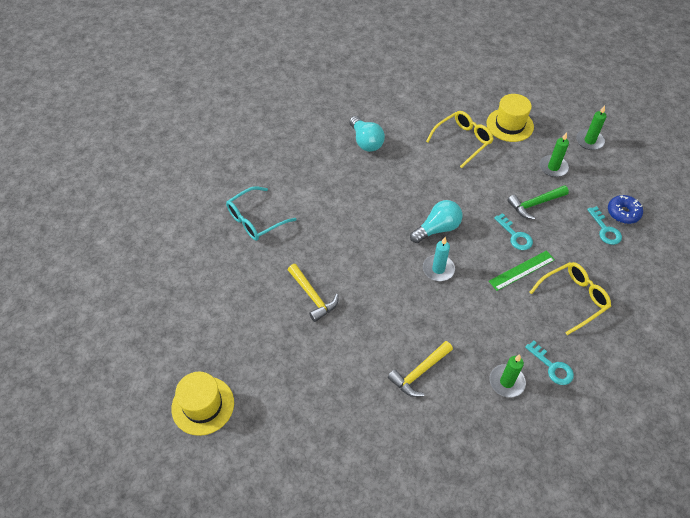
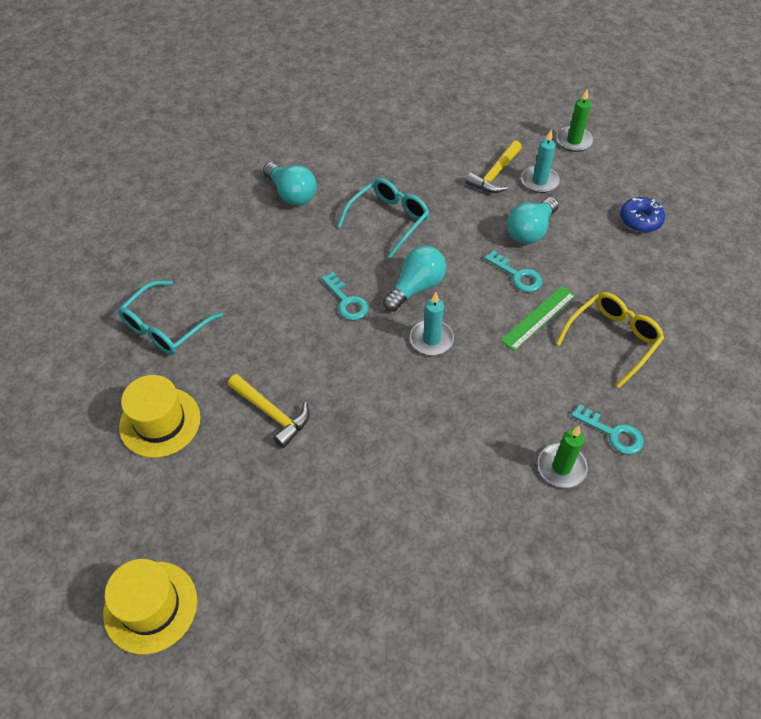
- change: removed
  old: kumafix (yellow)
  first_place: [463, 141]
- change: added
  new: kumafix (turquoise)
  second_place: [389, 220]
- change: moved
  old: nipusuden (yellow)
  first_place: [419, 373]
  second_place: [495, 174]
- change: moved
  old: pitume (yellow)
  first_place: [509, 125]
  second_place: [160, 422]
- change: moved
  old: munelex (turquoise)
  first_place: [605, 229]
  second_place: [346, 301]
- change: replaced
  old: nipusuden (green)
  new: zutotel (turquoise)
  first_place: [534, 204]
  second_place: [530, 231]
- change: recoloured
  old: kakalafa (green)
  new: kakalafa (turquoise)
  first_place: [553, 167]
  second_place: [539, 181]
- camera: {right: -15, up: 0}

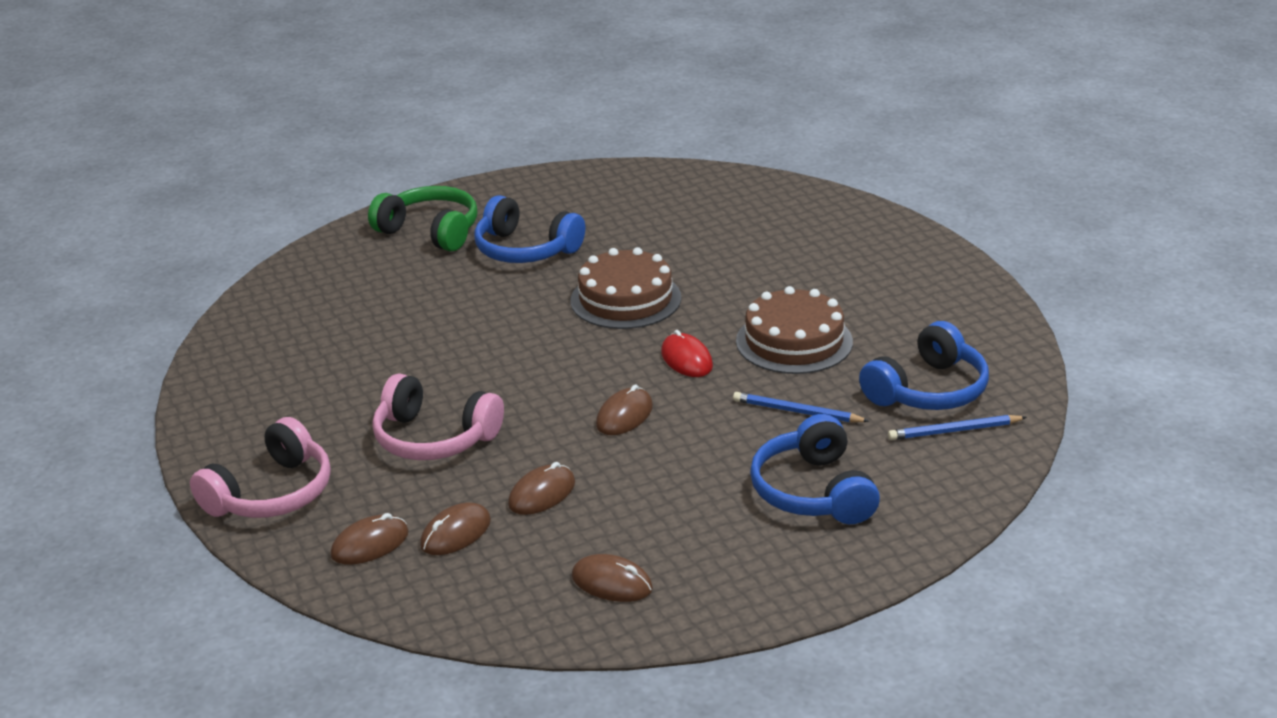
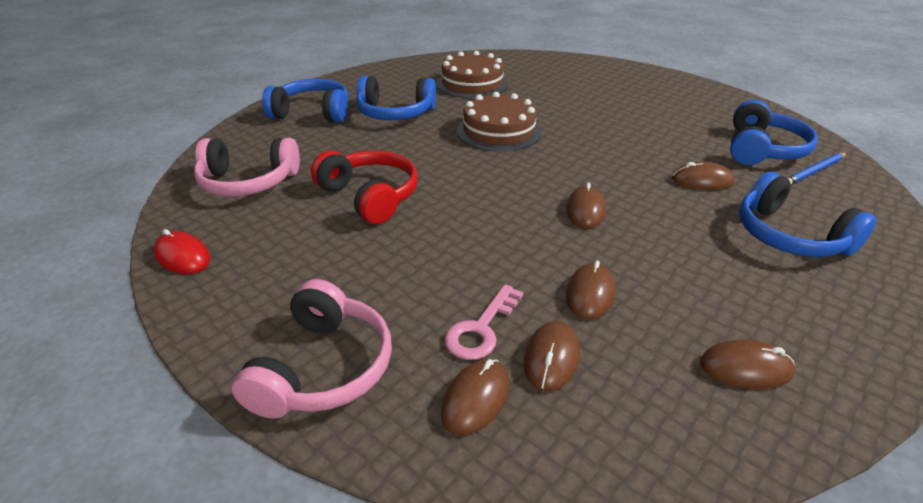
- change: added
  new: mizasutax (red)
  second_place: [370, 196]
- change: added
  new: munelex (pink)
  second_place: [481, 329]
- change: moved
  old: mizasutax (pink)
  first_place: [434, 438]
  second_place: [248, 182]
- change: moved
  old: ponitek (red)
  first_place: [686, 359]
  second_place: [182, 256]
- change: moved
  old: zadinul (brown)
  first_place: [794, 341]
  second_place: [472, 83]
- change: replaced
  old: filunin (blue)
  new: ponitek (brown)
  first_place: [797, 412]
  second_place: [702, 180]
- change: recoloured
  old: mizasutax (green)
  new: mizasutax (blue)
  first_place: [430, 231]
  second_place: [312, 113]
- camera: {right: -25, up: 5}

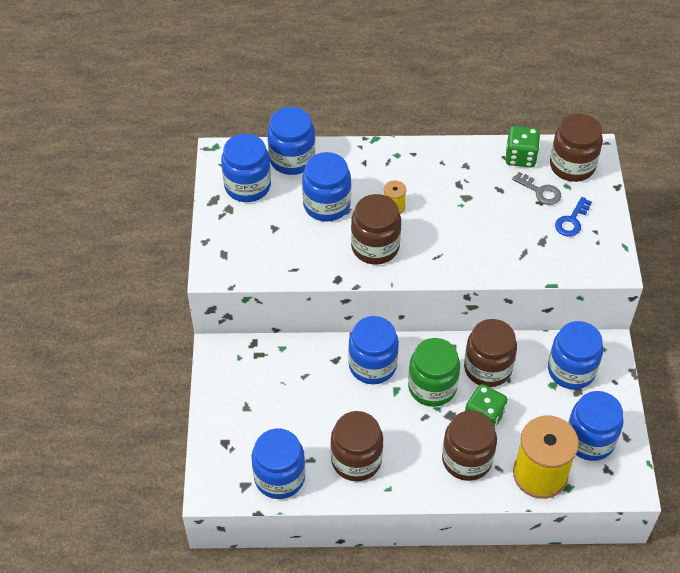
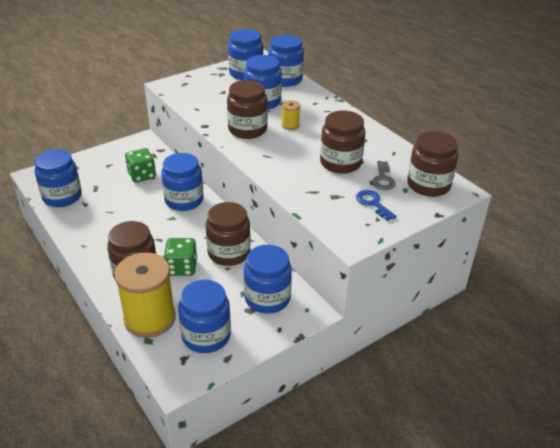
- change: removed
  old: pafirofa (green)
  first_place: [432, 387]
- change: moved
  old: pafirofa (brown)
  first_place: [356, 460]
  second_place: [340, 163]
- change: moved
  old: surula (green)
  first_place: [520, 157]
  second_place: [142, 175]
- change: turned
  old: munelex (blue)
  first_place: [572, 221]
  second_place: [373, 203]
  degrees: 60
- camera: {right: 55, up: -15}

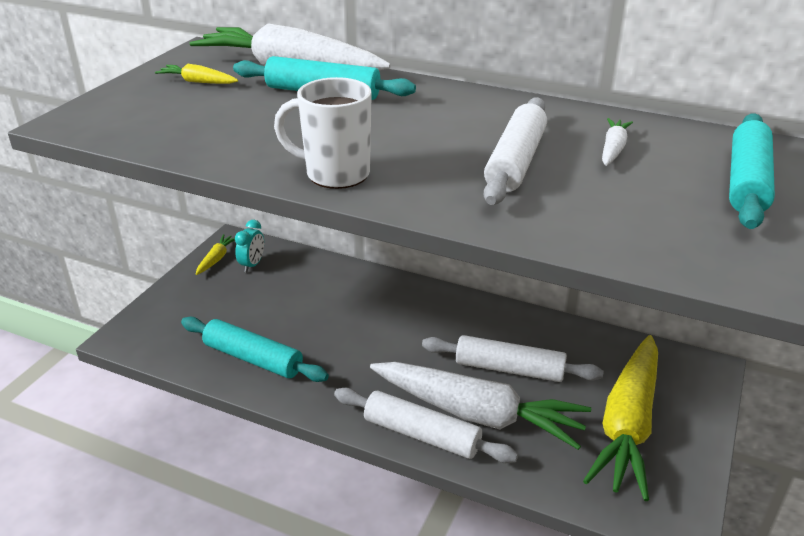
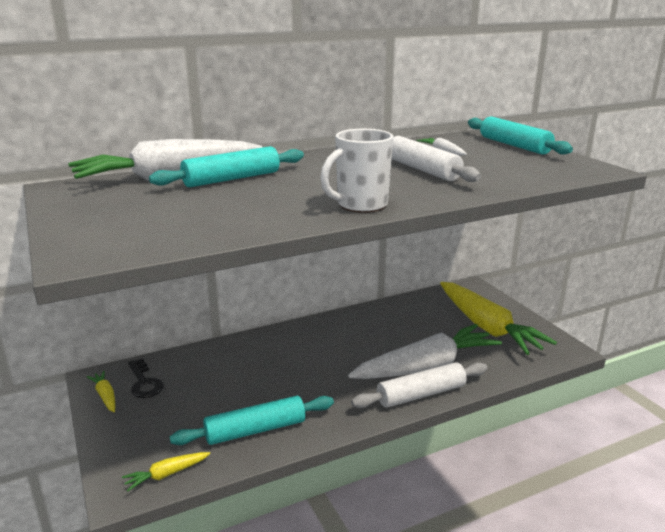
- change: removed
  old: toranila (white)
  first_place: [509, 369]
- change: moved
  old: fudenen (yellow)
  first_place: [198, 82]
  second_place: [167, 474]
- change: replaced
  old: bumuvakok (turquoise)
  new: munelex (black)
  first_place: [252, 265]
  second_place: [144, 382]
- camera: {right: -50, up: -10}

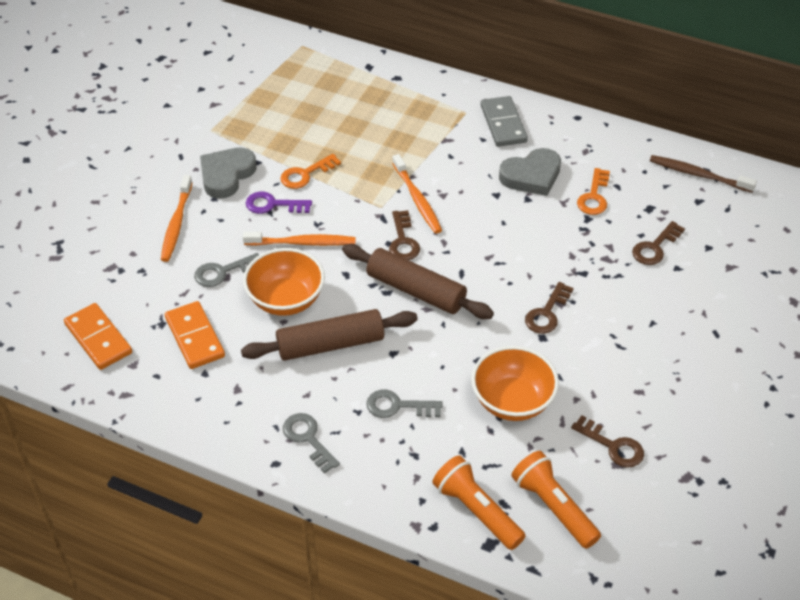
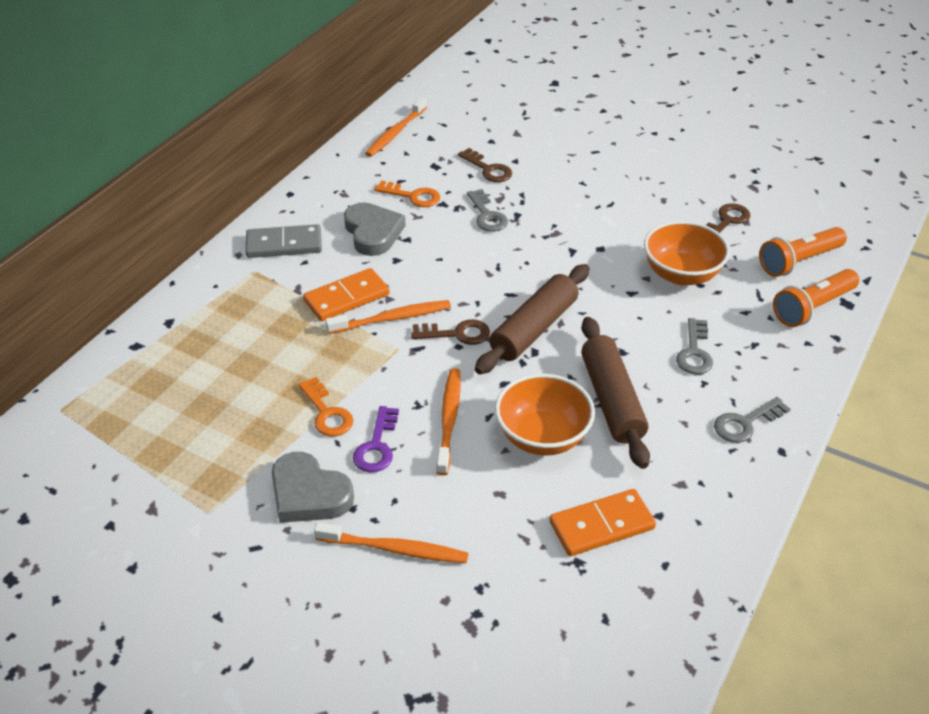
- change: removed
  old: munelex (brown)
  first_place: [547, 313]
- change: moved
  old: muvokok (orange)
  first_place: [98, 338]
  second_place: [346, 298]
- change: moved
  old: munelex (grey)
  first_place: [223, 272]
  second_place: [487, 215]
- change: recoloured
  old: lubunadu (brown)
  new: lubunadu (orange)
  first_place: [698, 175]
  second_place: [395, 133]
- camera: {right: -85, up: -5}

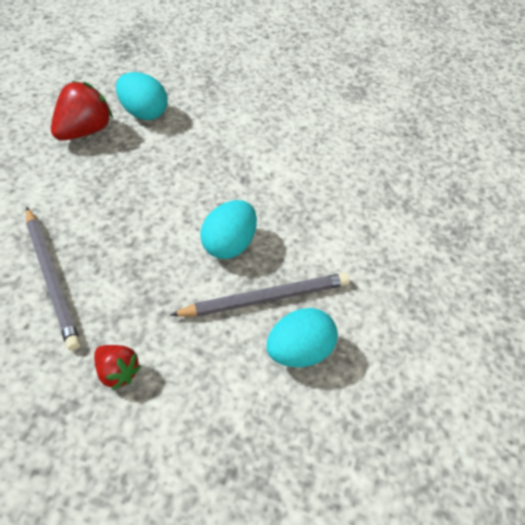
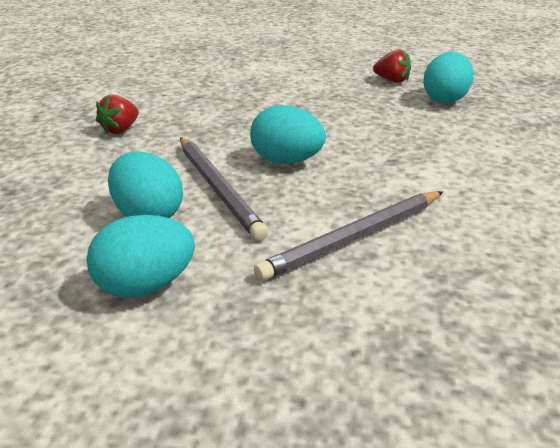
- change: added
  new: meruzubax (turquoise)
  second_place: [145, 286]
- change: moved
  old: filunin (grey)
  first_place: [52, 278]
  second_place: [355, 238]
- change: resized
  old: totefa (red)
  first_place: [83, 131]
  second_place: [392, 80]
  factor: 0.61
- camera: {right: 85, up: -20}

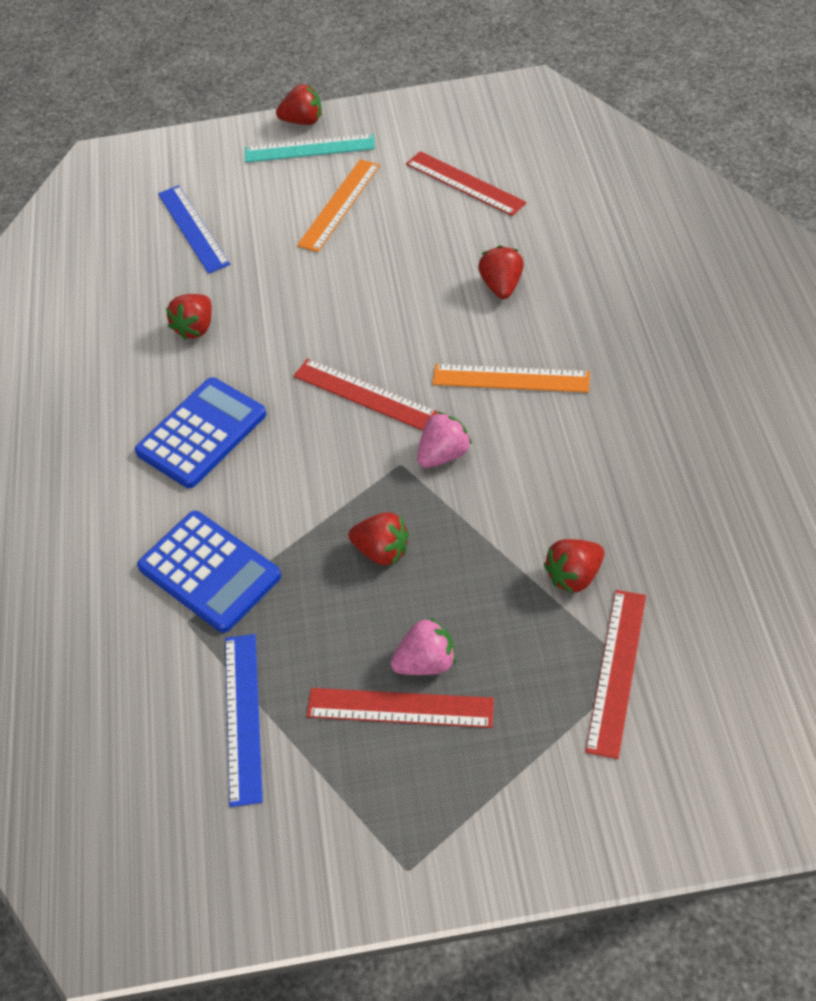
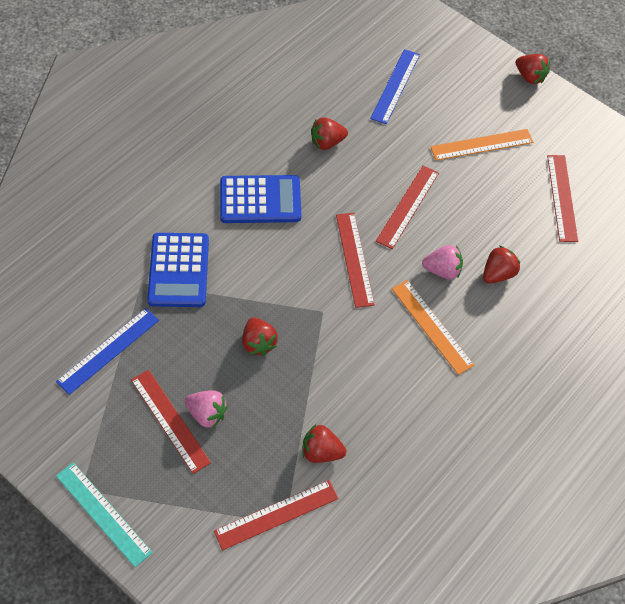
- change: added
  new: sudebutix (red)
  second_place: [407, 206]
- change: moved
  old: sudebutix (turquoise)
  first_place: [309, 149]
  second_place: [103, 514]
- change: moved
  old: totefa (pink)
  first_place: [444, 454]
  second_place: [442, 270]
- camera: {right: 40, up: 5}

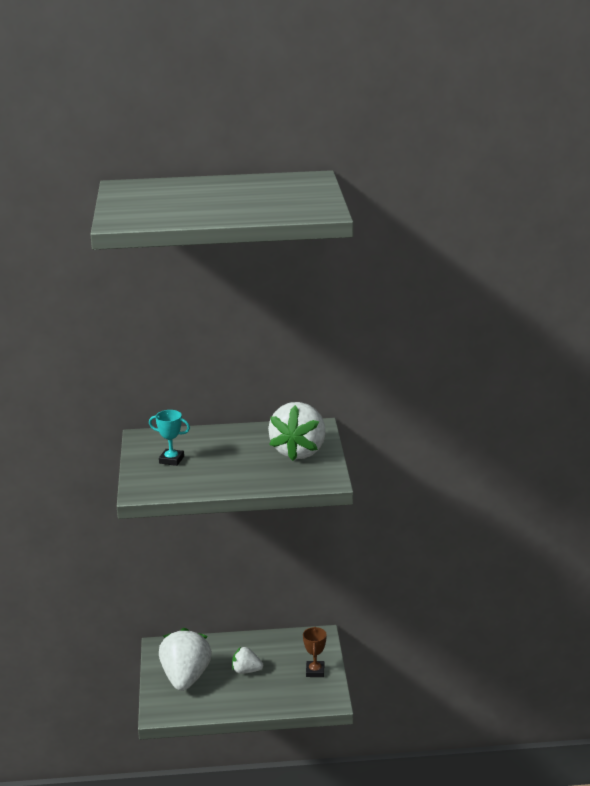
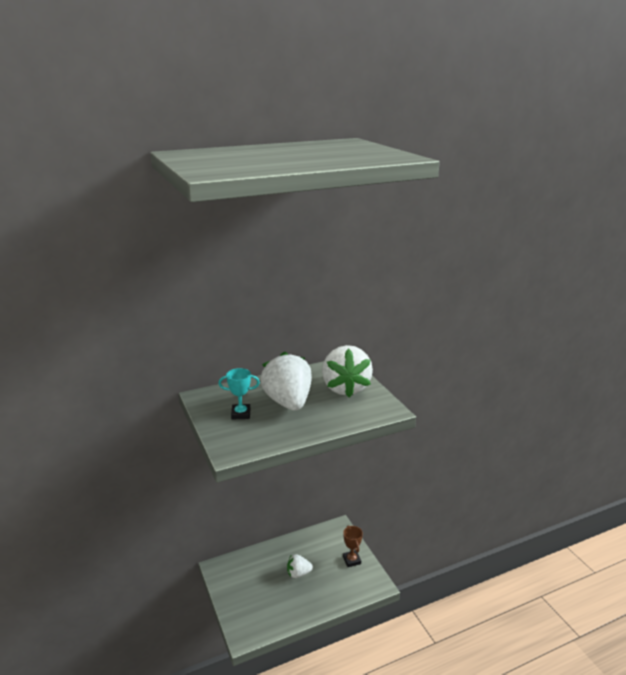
- change: moved
  old: totefa (white)
  first_place: [185, 678]
  second_place: [288, 402]
- camera: {right: -20, up: 0}

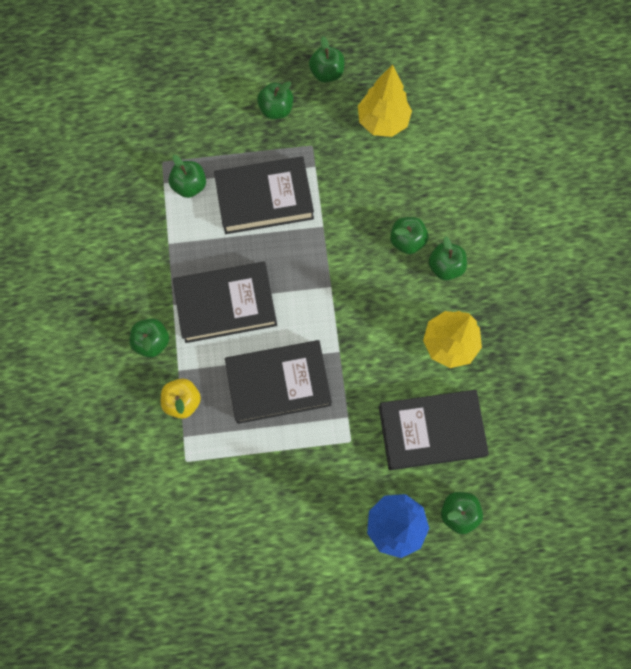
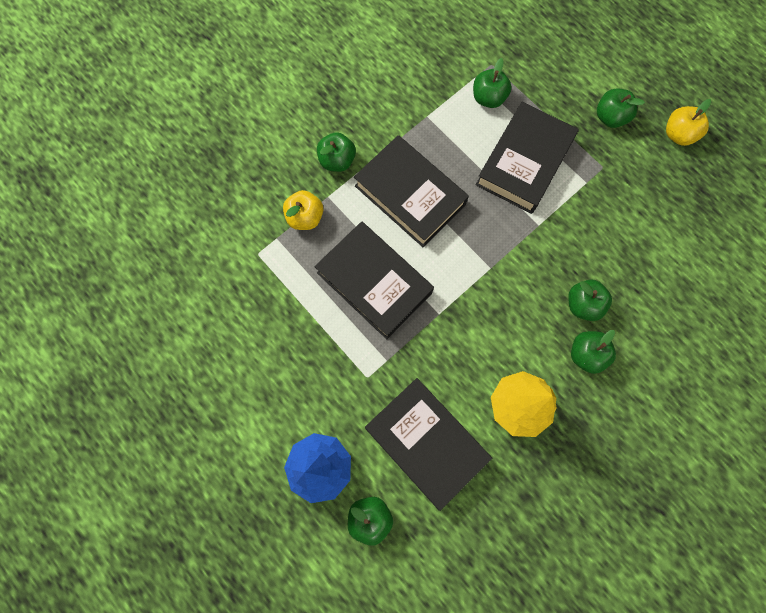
- change: removed
  old: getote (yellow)
  first_place: [382, 121]
- change: recoloured
  old: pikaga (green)
  new: pikaga (yellow)
  first_place: [326, 73]
  second_place: [678, 134]
- change: turned
  old: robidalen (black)
  first_place: [264, 199]
  second_place: [524, 162]
  degrees: 75
- camera: {right: 55, up: 0}

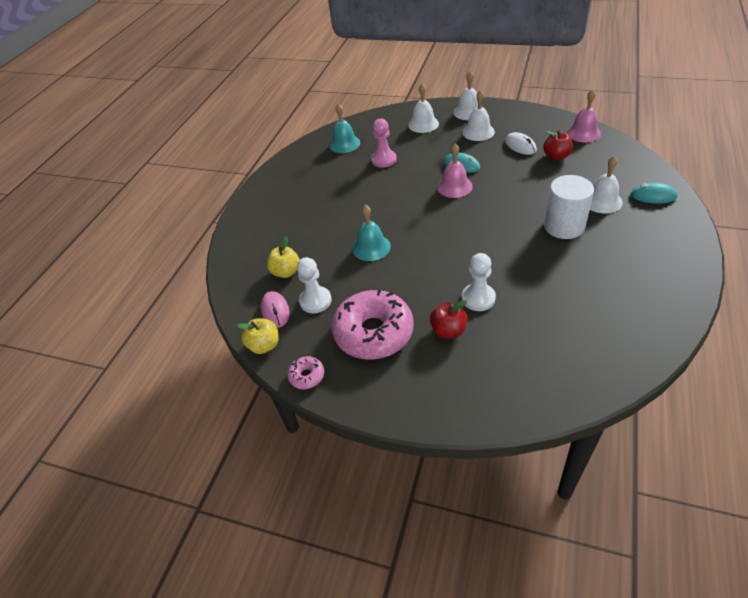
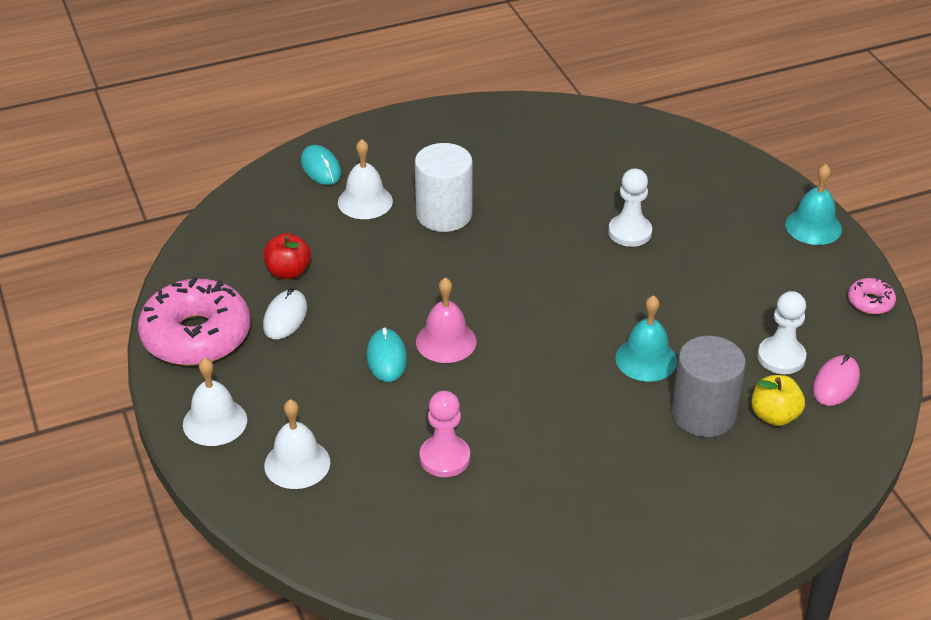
- change: removed
  old: pikaga (yellow)
  first_place: [264, 345]
- change: removed
  old: pikaga (red)
  first_place: [448, 331]
- change: removed
  old: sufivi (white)
  first_place: [478, 132]
- change: removed
  old: sufivi (pink)
  first_place: [583, 133]
- change: added
  new: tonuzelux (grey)
  second_place: [703, 414]
- change: moved
  old: sufivi (turquoise)
  first_place: [344, 144]
  second_place: [813, 226]
- change: moved
  old: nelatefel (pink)
  first_place: [373, 332]
  second_place: [196, 336]
- camera: {right: -135, up: -5}

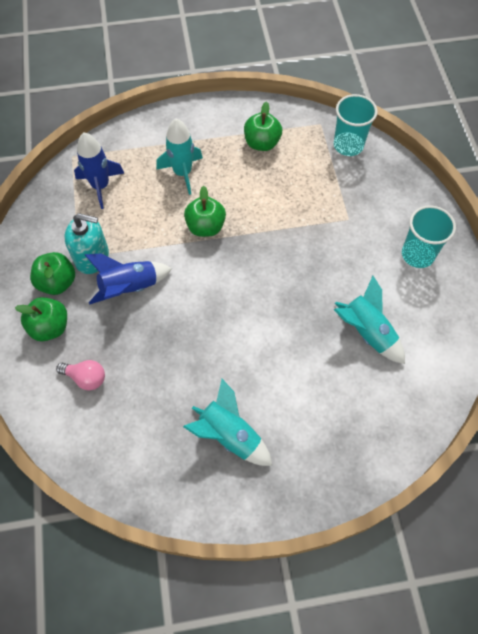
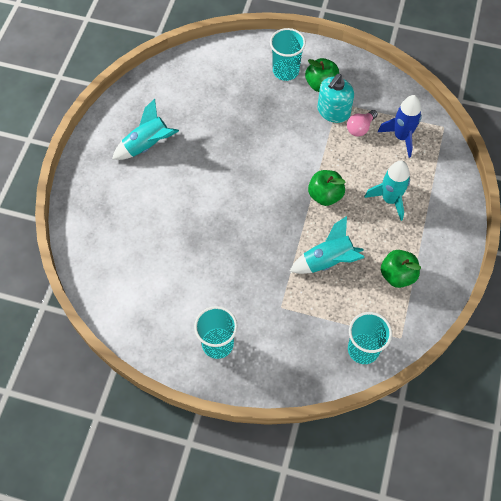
- change: removed
  old: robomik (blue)
  first_place: [129, 288]
- change: moved
  old: zutotel (pink)
  first_place: [86, 378]
  second_place: [360, 128]
- change: moved
  old: robomik (turquoise)
  first_place: [367, 332]
  second_place: [328, 261]
- change: replaced
  old: pikaga (green)
  new: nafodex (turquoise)
  first_place: [50, 327]
  second_place: [285, 71]
- camera: {right: 115, up: 0}

